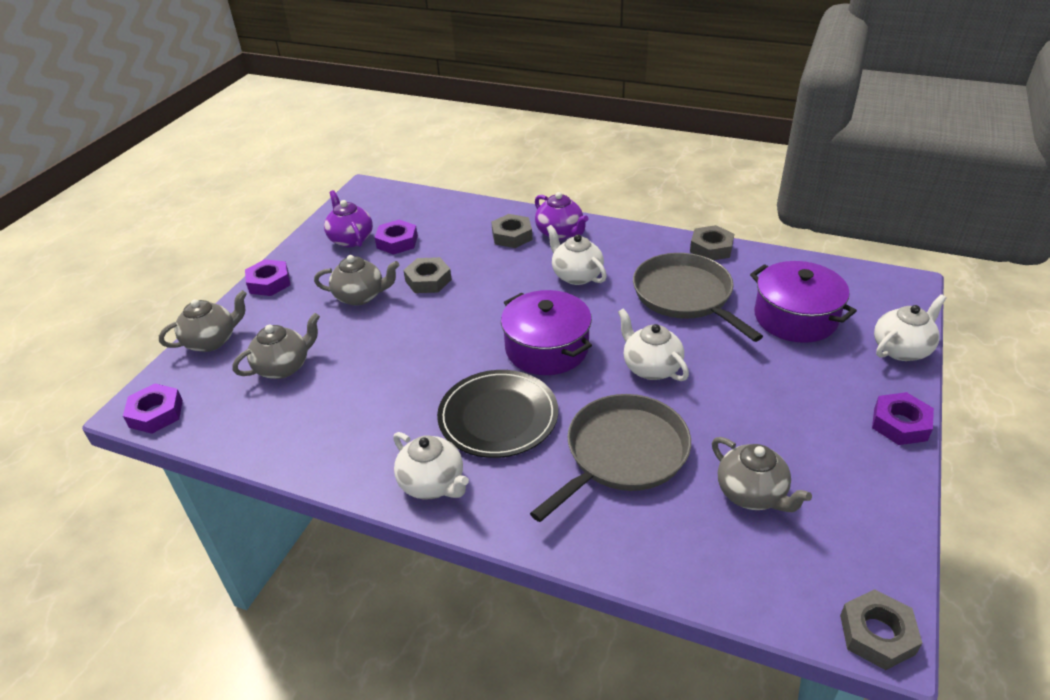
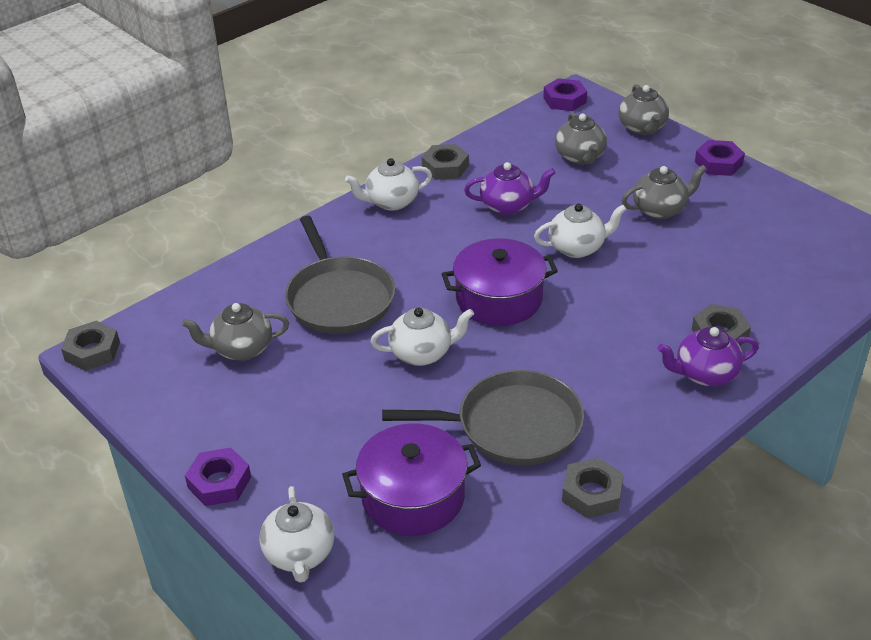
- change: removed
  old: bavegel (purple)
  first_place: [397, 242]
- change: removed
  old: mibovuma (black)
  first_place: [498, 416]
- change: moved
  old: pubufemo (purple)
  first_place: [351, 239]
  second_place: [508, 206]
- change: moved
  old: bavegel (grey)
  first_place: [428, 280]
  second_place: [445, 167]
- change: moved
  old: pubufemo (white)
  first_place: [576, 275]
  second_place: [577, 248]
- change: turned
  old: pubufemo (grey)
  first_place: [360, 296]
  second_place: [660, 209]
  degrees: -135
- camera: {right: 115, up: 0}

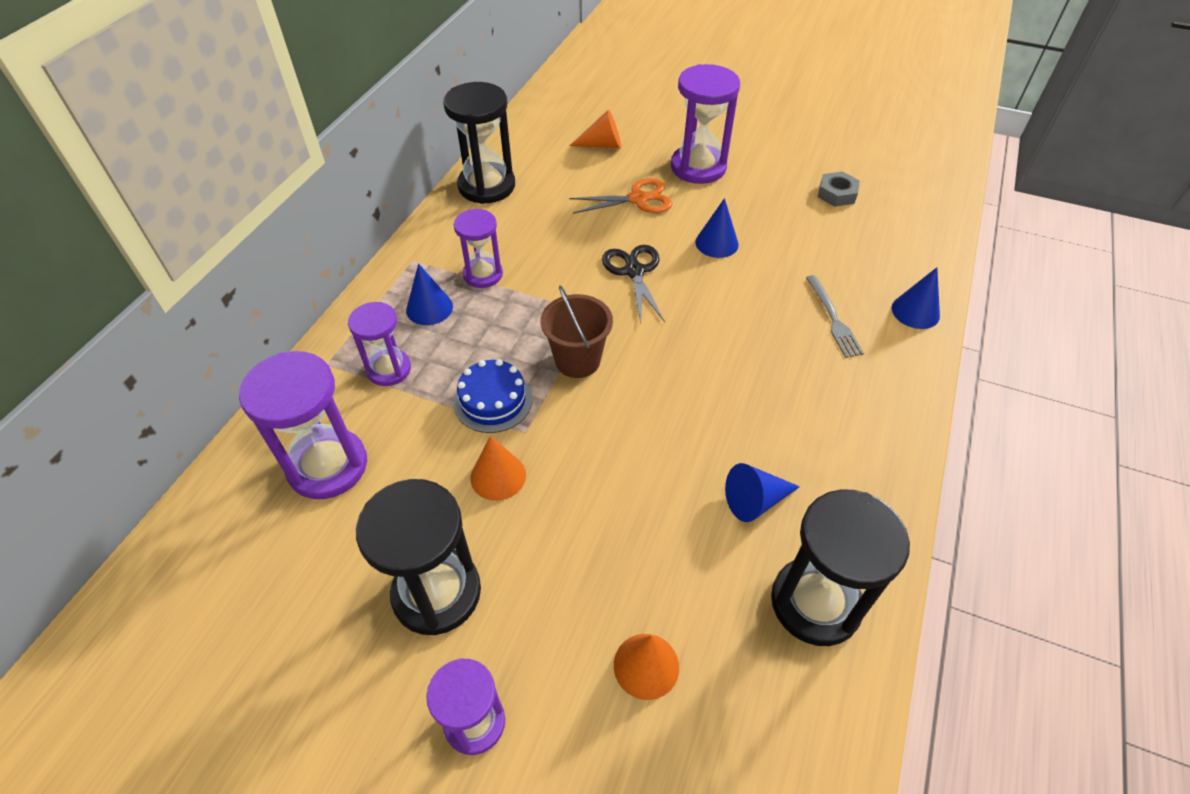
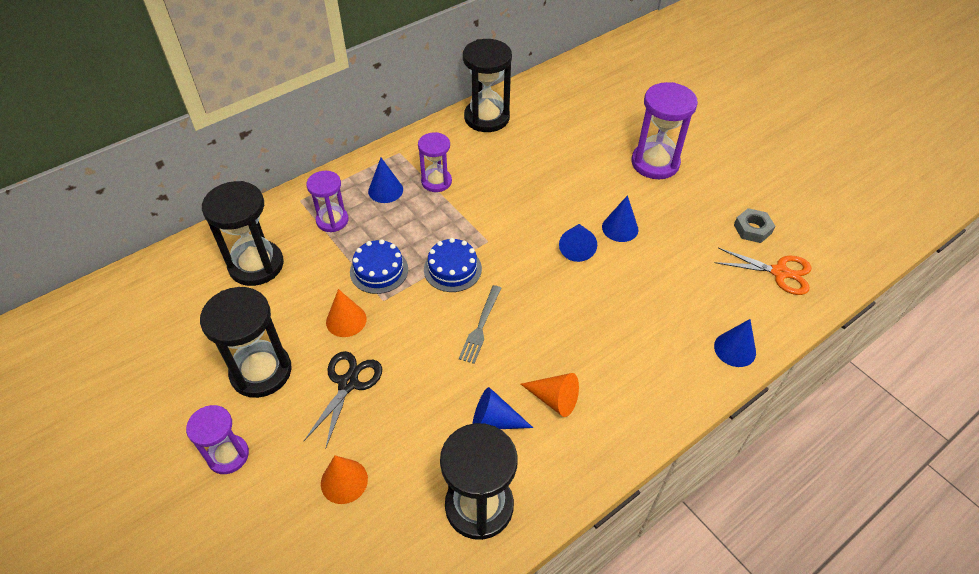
- change: added
  new: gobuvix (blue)
  second_place: [577, 247]
- change: moved
  old: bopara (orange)
  first_place: [638, 199]
  second_place: [779, 272]
- change: moved
  old: gobuvix (orange)
  first_place: [602, 145]
  second_place: [554, 399]
- change: moved
  old: bopara (black)
  first_place: [634, 271]
  second_place: [348, 383]
- change: moved
  old: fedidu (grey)
  first_place: [833, 318]
  second_place: [481, 326]
- change: replaced
  old: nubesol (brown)
  new: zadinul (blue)
  first_place: [577, 360]
  second_place: [452, 269]
- change: recoloured
  old: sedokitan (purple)
  new: sedokitan (black)
  first_place: [328, 466]
  second_place: [256, 265]
- camera: {right: 30, up: 0}

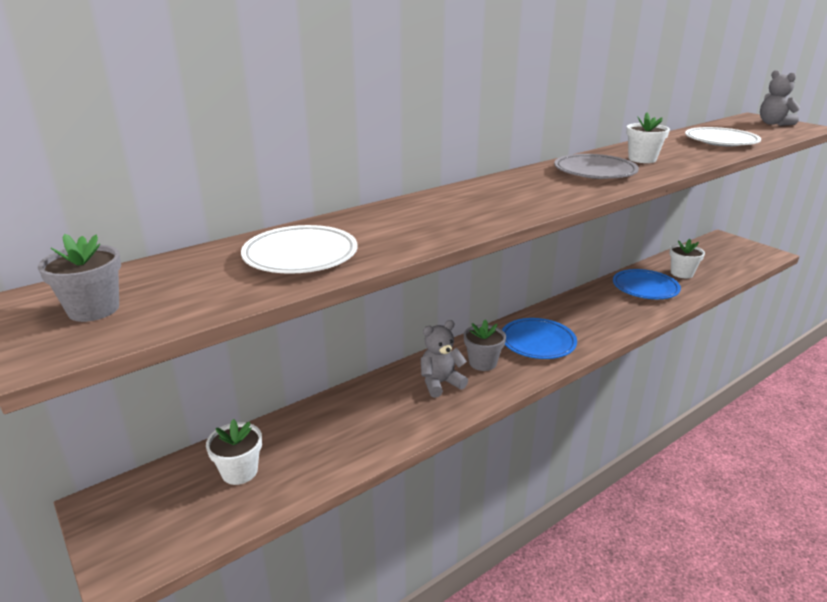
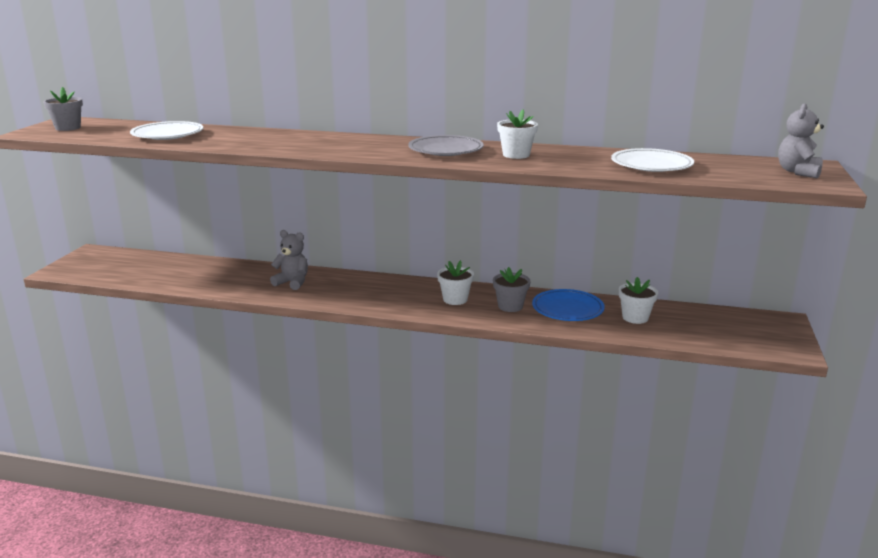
- change: removed
  old: mibovuma (blue)
  first_place: [537, 342]
- change: moved
  old: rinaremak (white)
  first_place: [239, 471]
  second_place: [455, 299]
- change: moved
  old: rinaremak (grey)
  first_place: [482, 363]
  second_place: [510, 306]
- camera: {right: 50, up: -5}

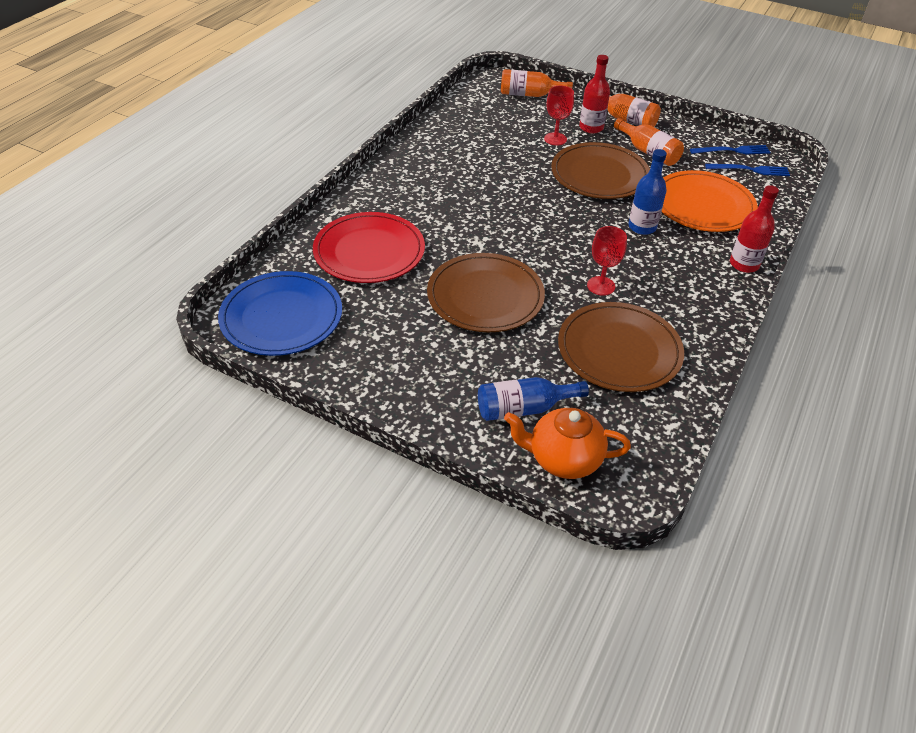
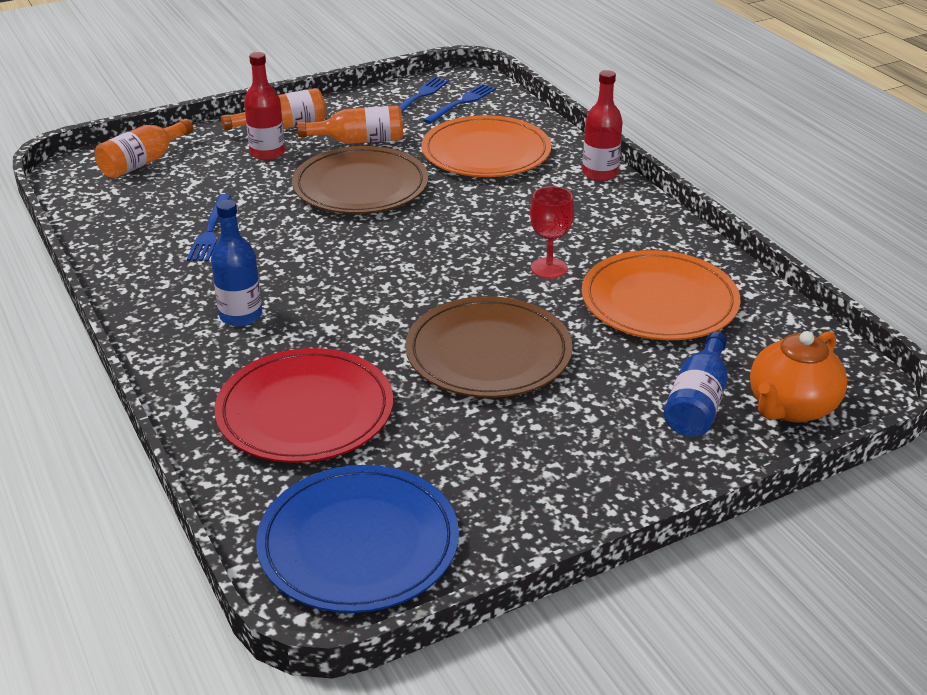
- change: removed
  old: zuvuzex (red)
  first_place: [555, 139]
- change: added
  new: fedidu (blue)
  second_place: [210, 230]
- change: moved
  old: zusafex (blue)
  first_place: [642, 227]
  second_place: [241, 316]
- change: recoloured
  old: mibovuma (brown)
  new: mibovuma (orange)
  first_place: [619, 350]
  second_place: [659, 301]
- camera: {right: -55, up: -10}

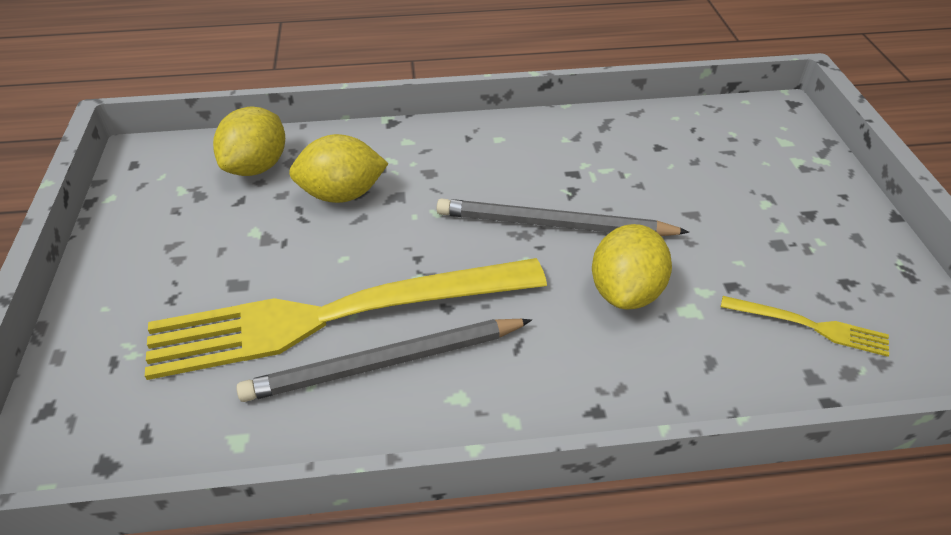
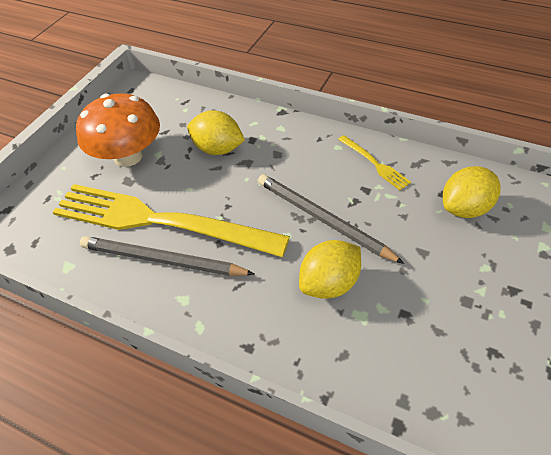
- change: added
  new: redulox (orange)
  second_place: [128, 156]
- change: moved
  old: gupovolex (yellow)
  first_place: [257, 167]
  second_place: [465, 208]
- change: moved
  old: fedidu (yellow)
  first_place: [809, 326]
  second_place: [374, 163]
- camera: {right: 35, up: 5}

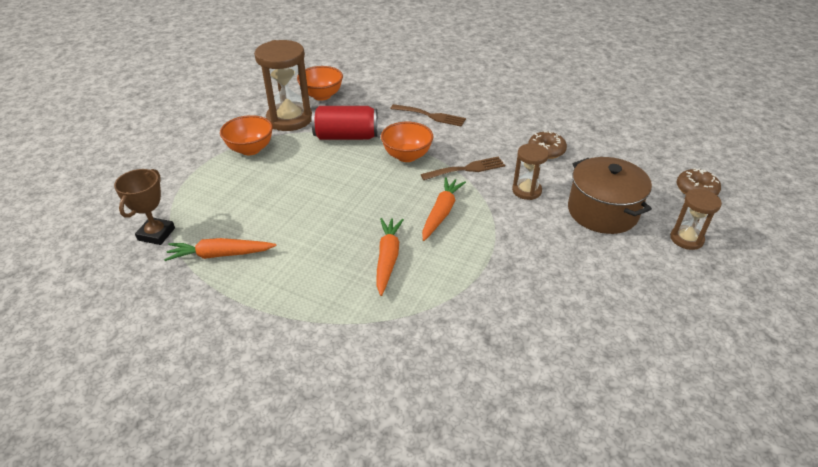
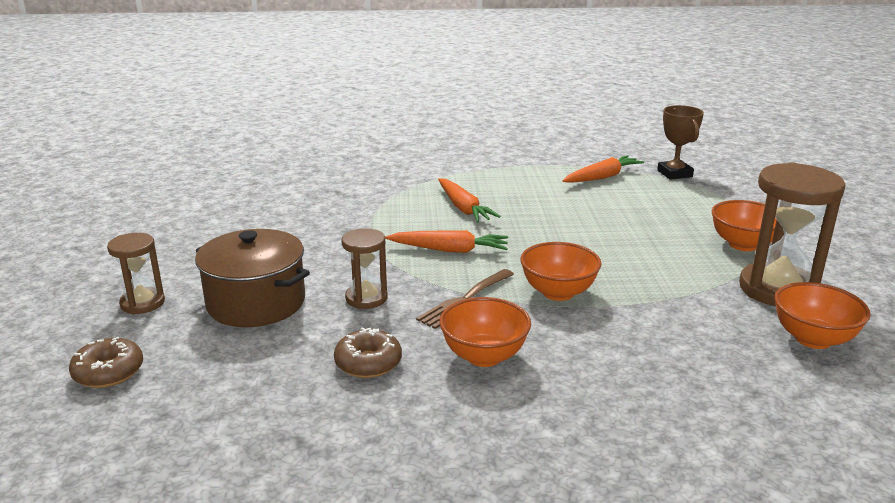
- change: removed
  old: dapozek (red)
  first_place: [346, 136]
- change: removed
  old: fedidu (brown)
  first_place: [431, 116]
- change: added
  new: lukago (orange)
  second_place: [484, 356]
- change: turned
  old: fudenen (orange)
  first_place: [441, 213]
  second_place: [449, 250]
  degrees: -75
- camera: {right: 150, up: -15}

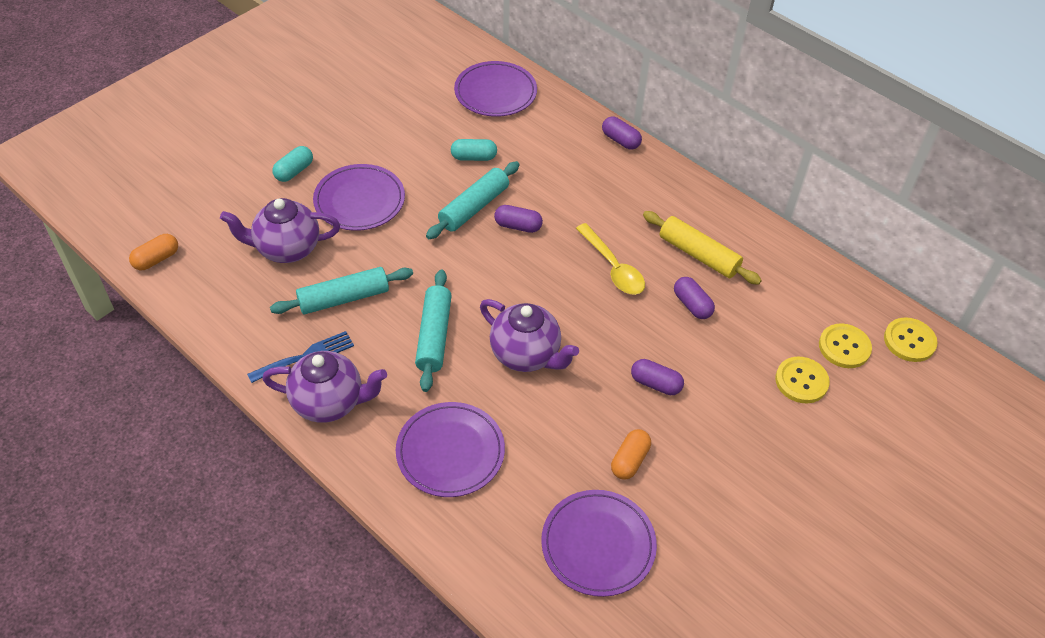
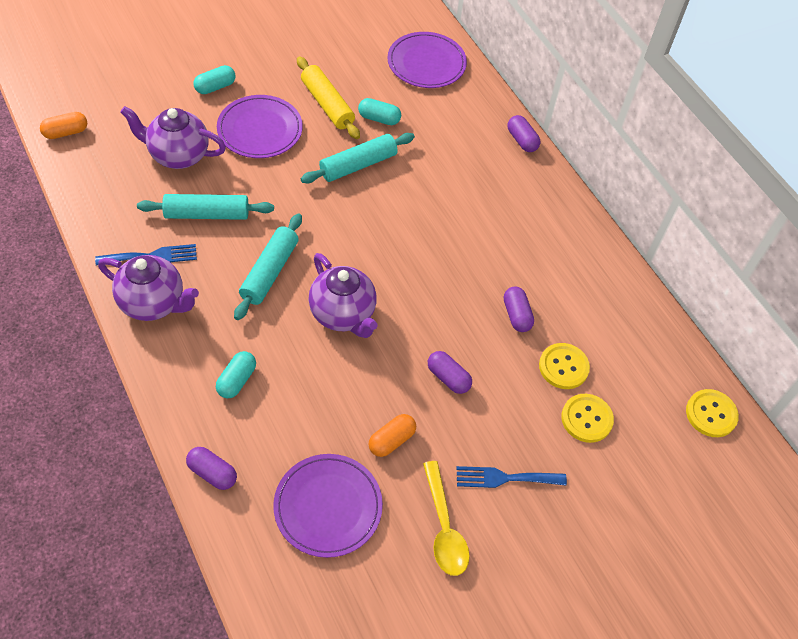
- change: added
  new: fedidu (blue)
  second_place: [505, 478]
- change: moved
  old: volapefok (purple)
  first_place: [518, 226]
  second_place: [212, 473]
- change: moved
  old: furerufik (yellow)
  first_place: [613, 267]
  second_place: [444, 527]
- change: moved
  old: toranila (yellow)
  first_place: [698, 255]
  second_place: [327, 104]
- change: moved
  old: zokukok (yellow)
  first_place: [844, 347]
  second_place: [563, 367]
- change: replaced
  old: mibovuma (purple)
  new: volapefok (turquoise)
  first_place: [450, 452]
  second_place: [237, 380]
- camera: {right: 15, up: 5}

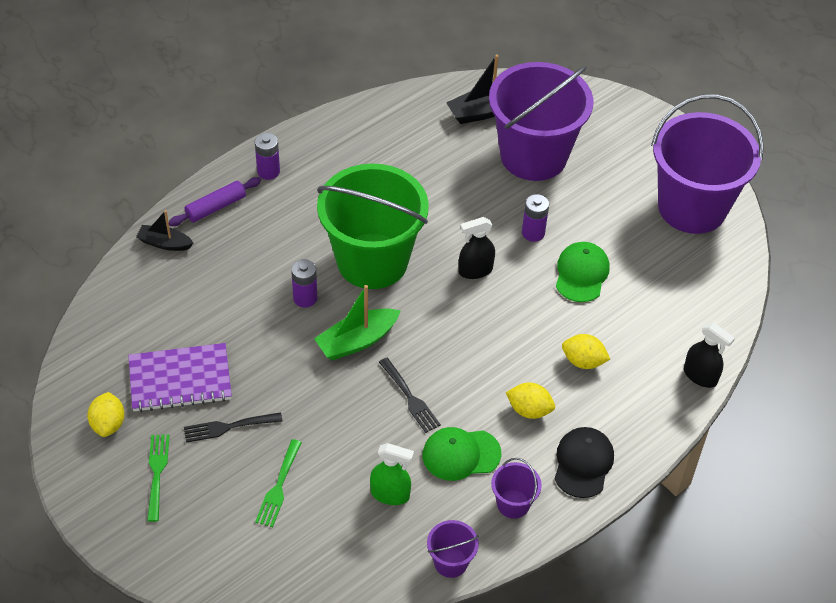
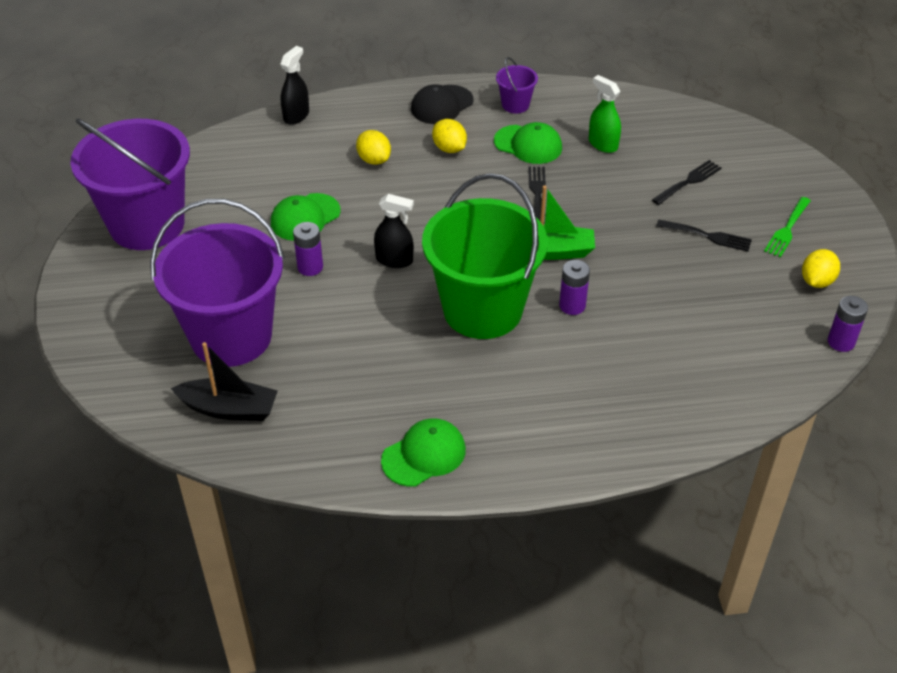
- change: removed
  old: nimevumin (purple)
  first_place: [180, 380]
- change: removed
  old: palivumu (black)
  first_place: [165, 243]
- change: removed
  old: toranila (purple)
  first_place: [216, 207]
- change: removed
  old: nubesol (purple)
  first_place: [450, 562]
- change: added
  new: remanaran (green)
  second_place: [424, 455]
- change: moved
  old: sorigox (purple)
  first_place: [268, 171]
  second_place: [841, 342]
- change: recoloured
  old: fedidu (green)
  new: fedidu (black)
  first_place: [278, 486]
  second_place: [688, 182]
- change: turned
  old: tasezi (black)
  first_place: [700, 376]
  second_place: [296, 115]
  degrees: 45
- camera: {right: -145, up: -5}

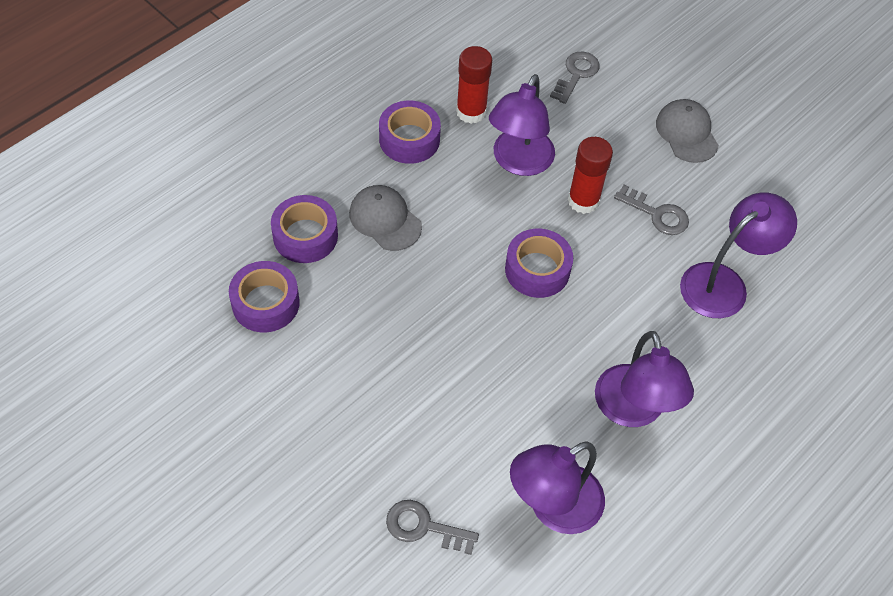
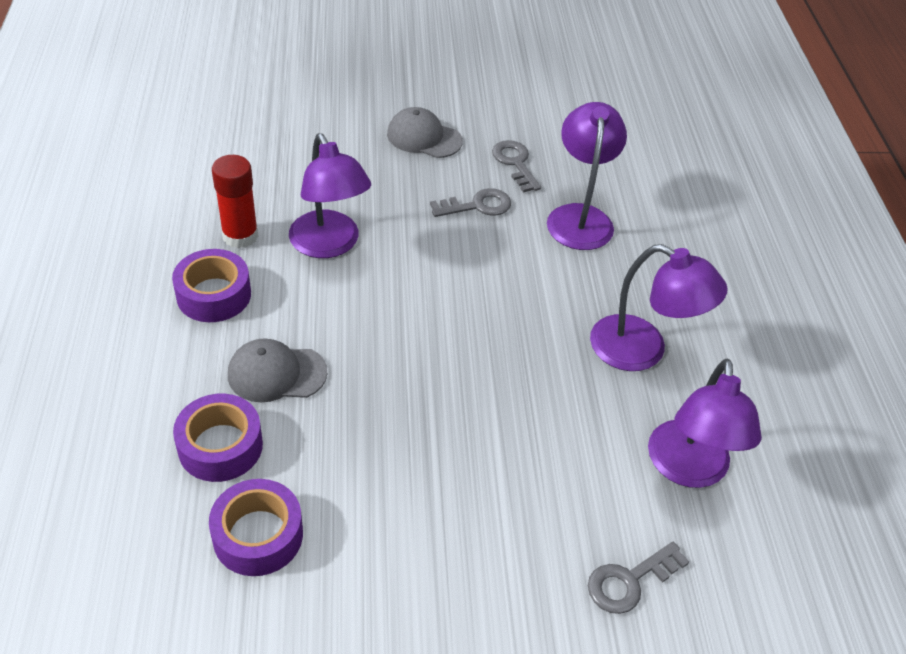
- change: removed
  old: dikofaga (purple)
  first_place: [537, 270]
- change: removed
  old: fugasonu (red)
  first_place: [583, 200]
- change: moved
  old: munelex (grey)
  first_place: [576, 74]
  second_place: [515, 163]
- camera: {right: -50, up: -10}

